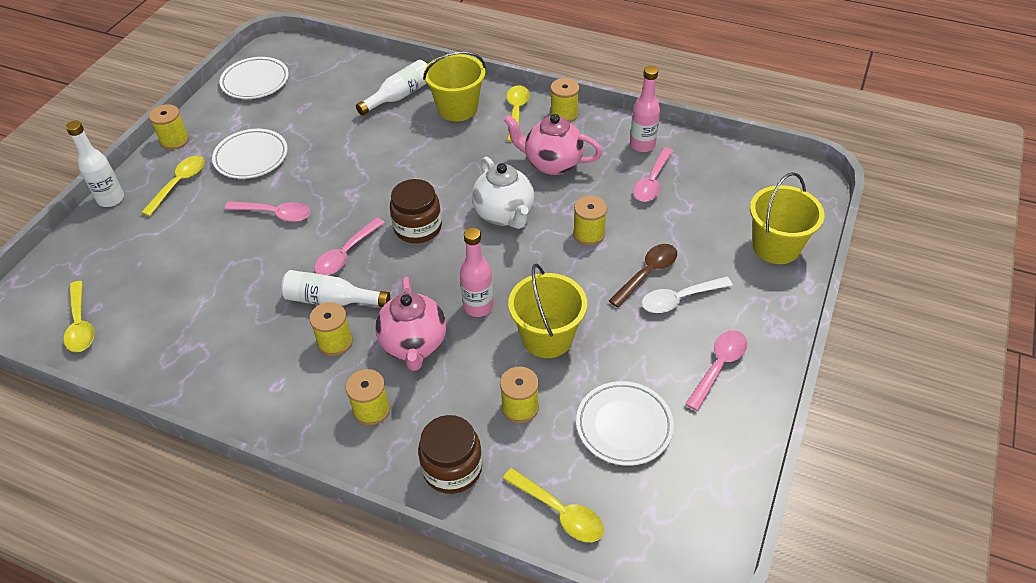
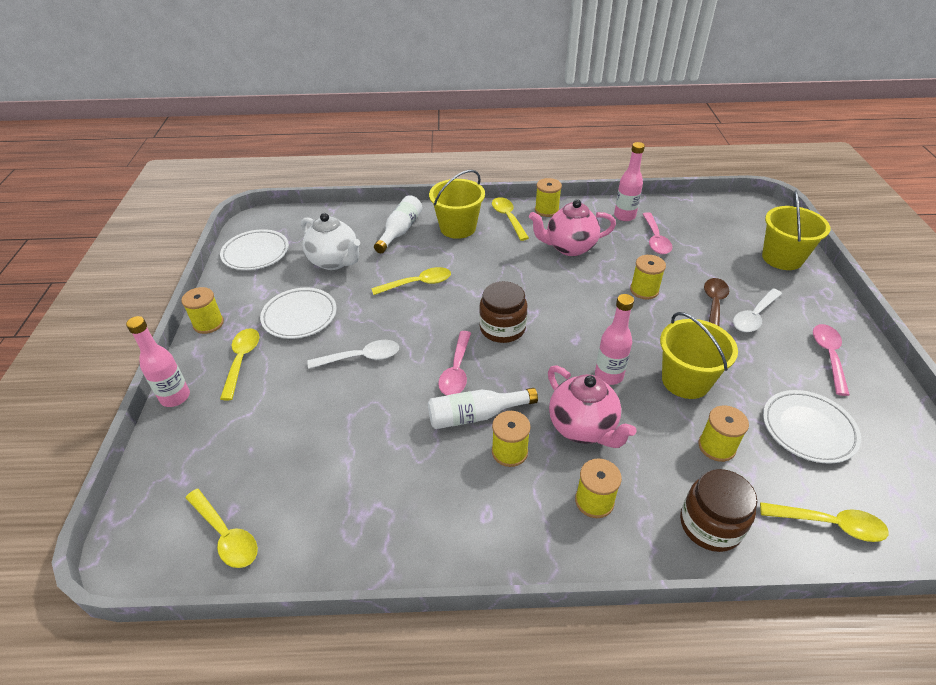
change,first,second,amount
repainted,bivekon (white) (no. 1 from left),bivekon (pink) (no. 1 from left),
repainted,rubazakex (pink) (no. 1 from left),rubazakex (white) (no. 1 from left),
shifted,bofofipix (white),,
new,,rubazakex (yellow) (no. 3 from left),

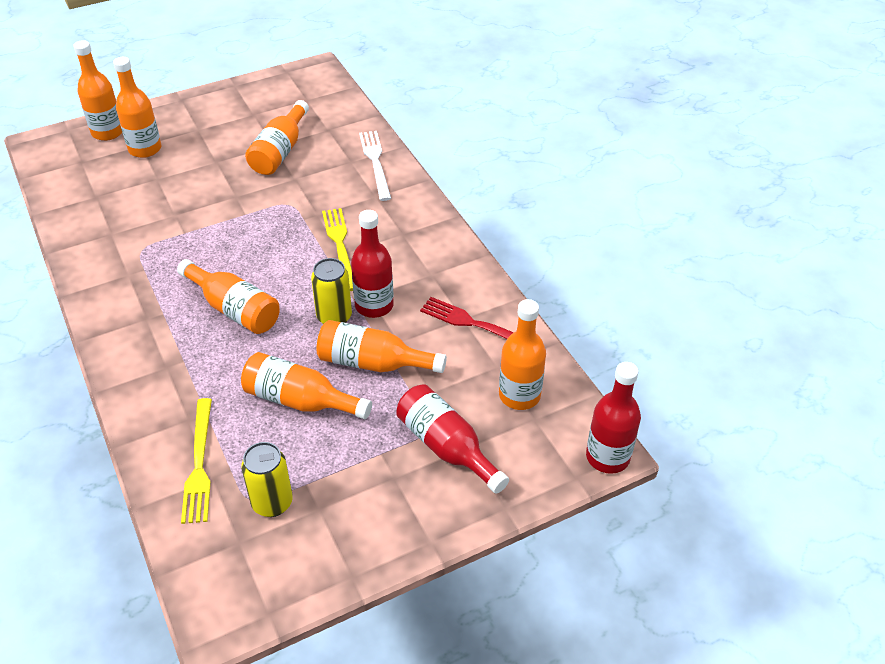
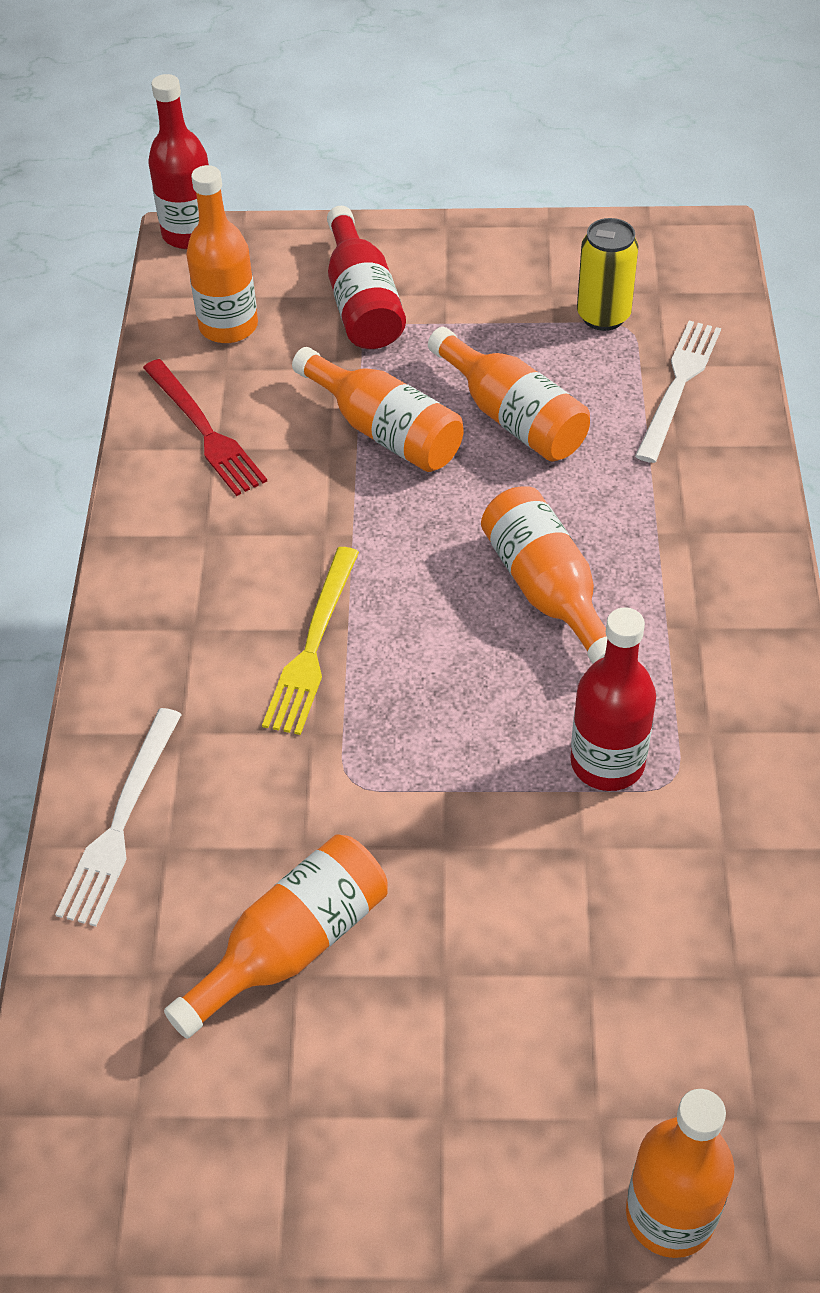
change,first,second,amount
gone,bivekon (orange) (no. 2 from left),,
repainted,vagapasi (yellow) (no. 1 from left),vagapasi (white) (no. 2 from left),
gone,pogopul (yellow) (no. 2 from left),,
shifted,bivekon (red) (no. 1 from left in the first image),bivekon (red) (no. 3 from left),

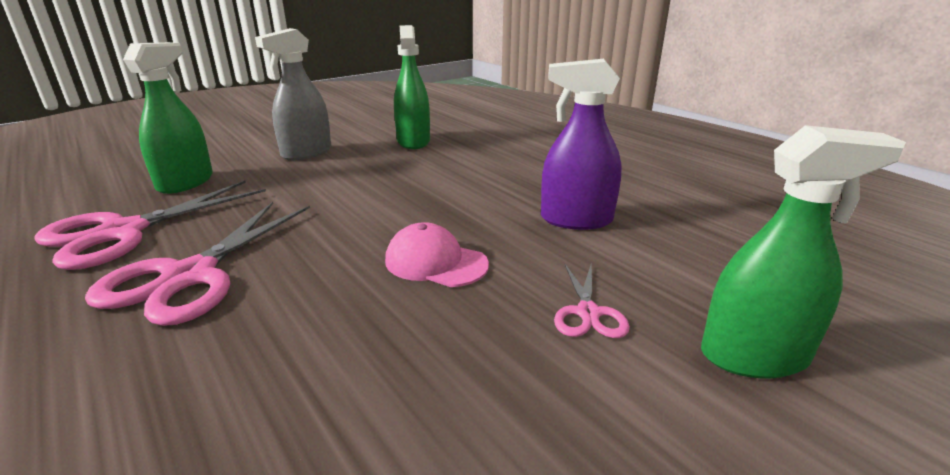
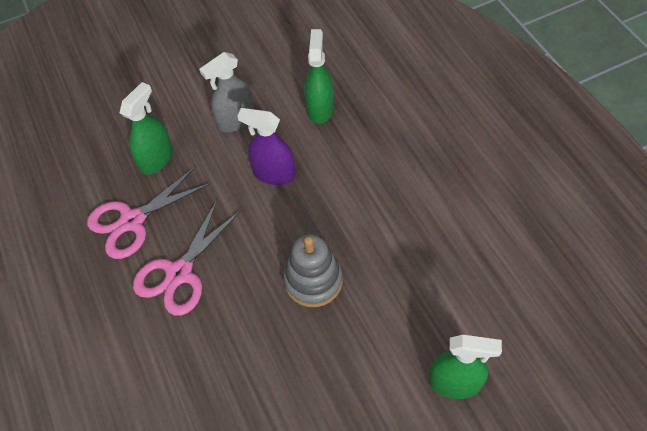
change,first,second,amount
swapped,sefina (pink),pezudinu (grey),
shifted,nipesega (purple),,
gone,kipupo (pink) (no. 3 from left),,

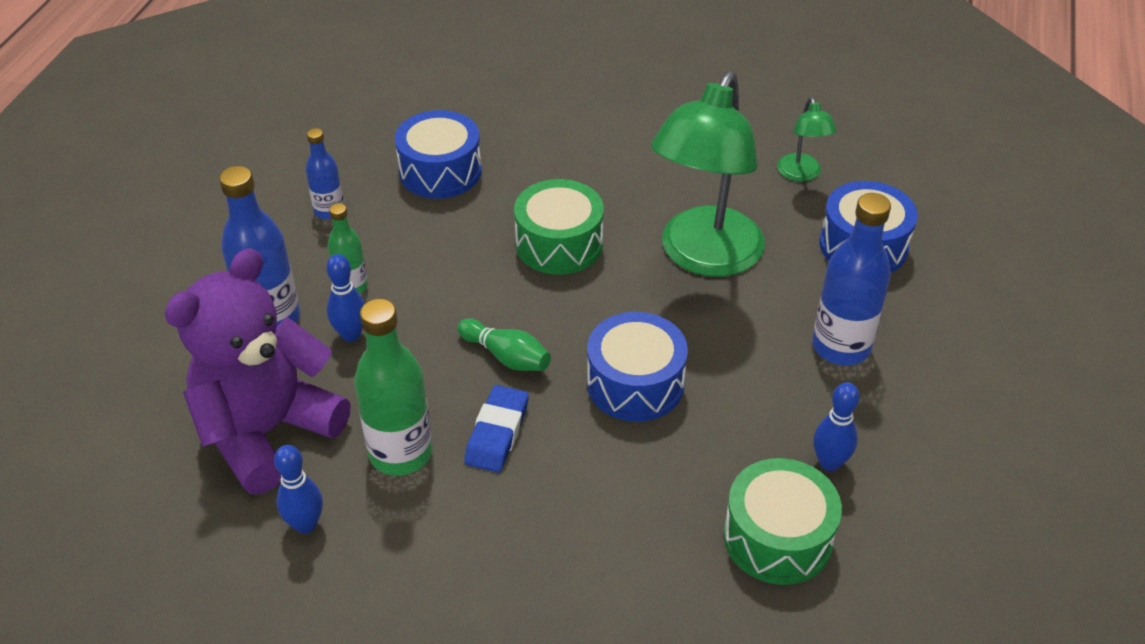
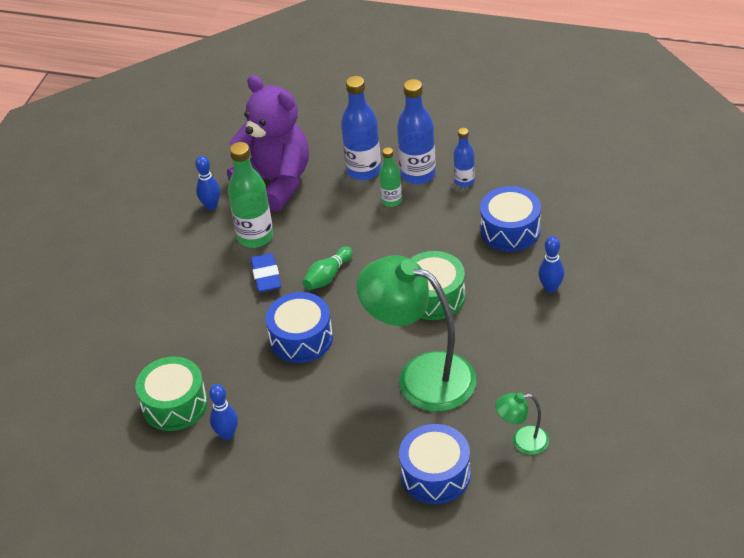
change,first,second,amount
shifted,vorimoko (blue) (no. 2 from left in the first image),vorimoko (blue) (no. 3 from left),
rotated,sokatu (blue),,60 degrees clockwise
shifted,bivekon (blue) (no. 3 from left in the first image),bivekon (blue) (no. 2 from left),

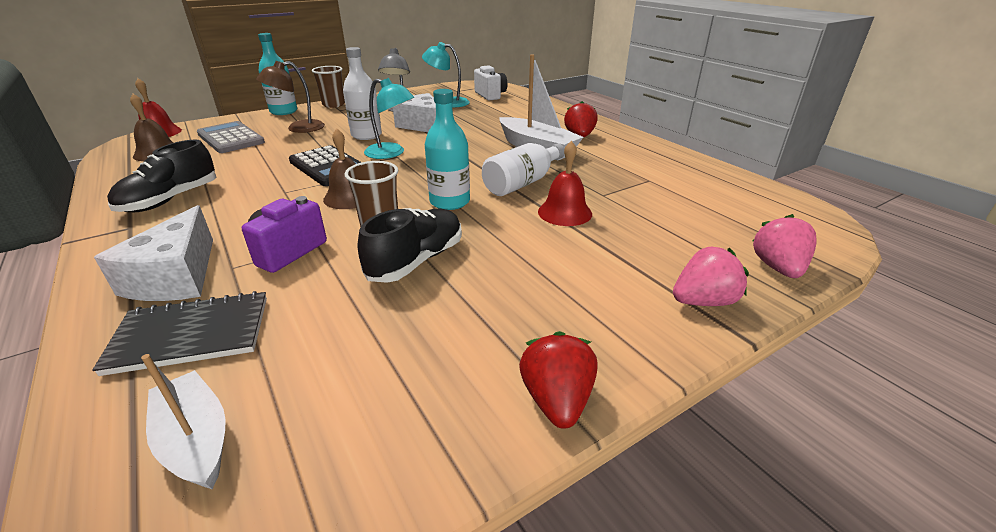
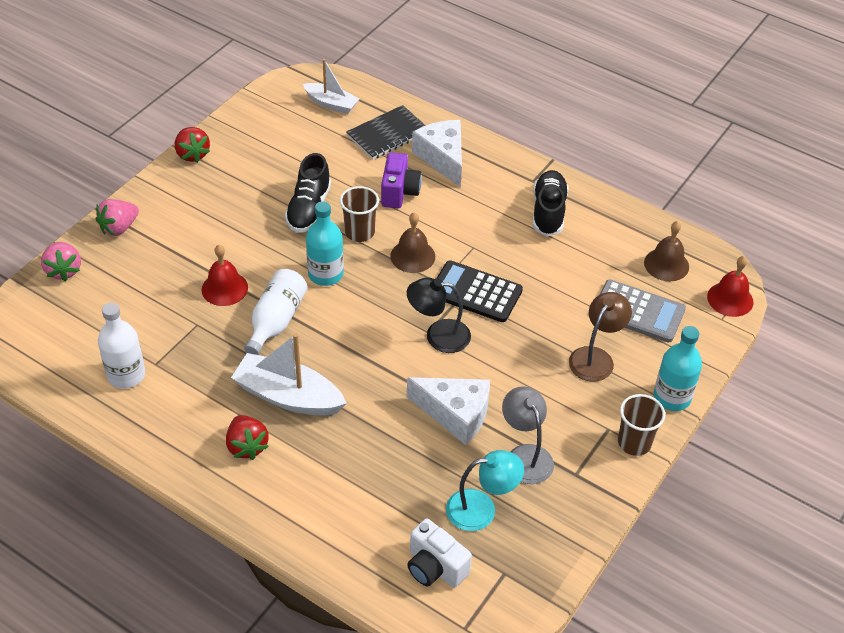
change,first,second,amount
shifted,bivekon (white) (no. 1 from left),,
repainted,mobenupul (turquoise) (no. 1 from left),mobenupul (black),

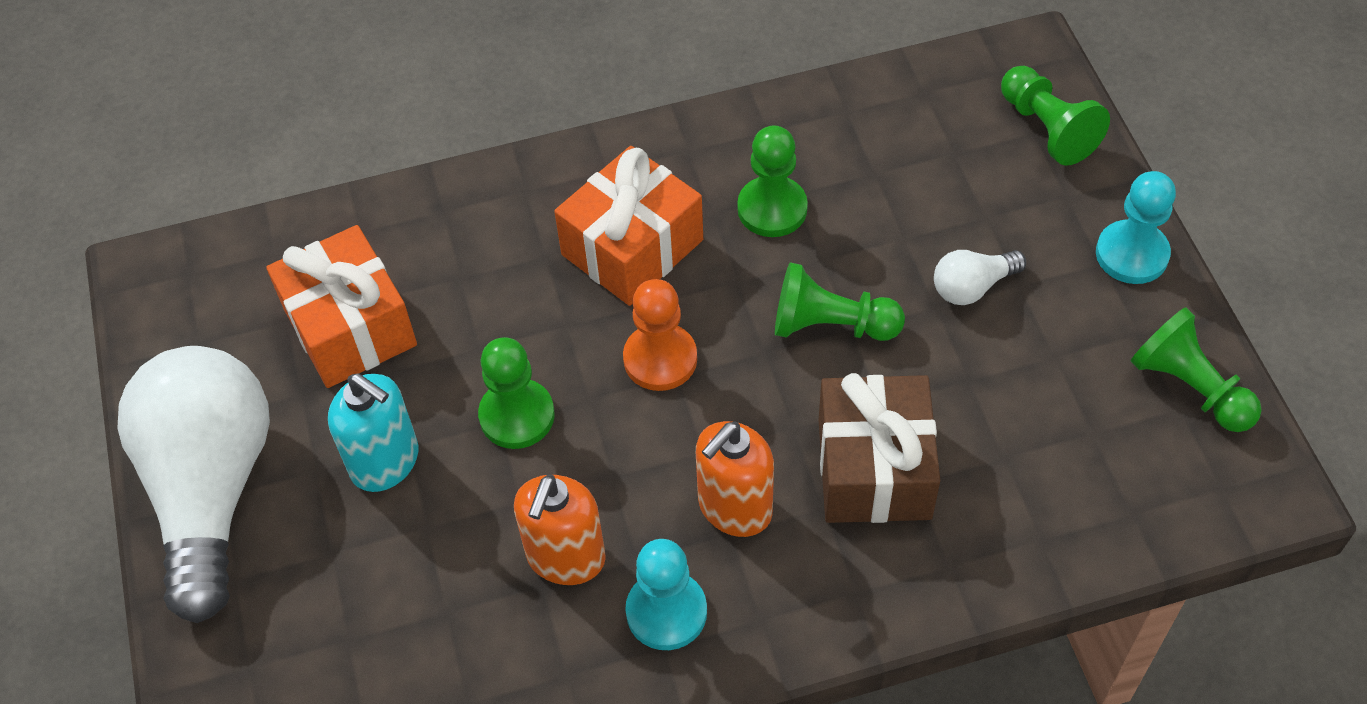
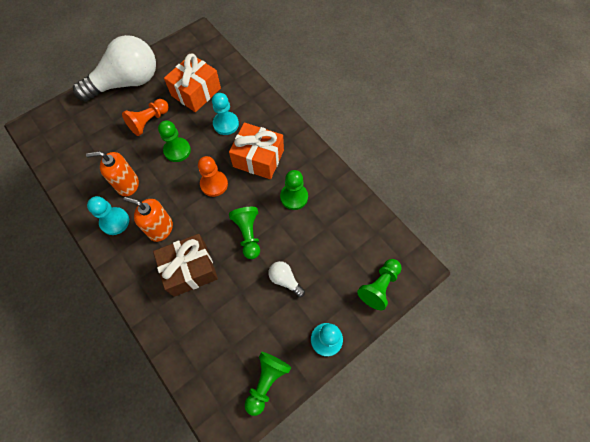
change,first,second,amount
swapped,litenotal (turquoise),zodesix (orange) (no. 1 from left),
new,,zodesix (turquoise) (no. 2 from left),

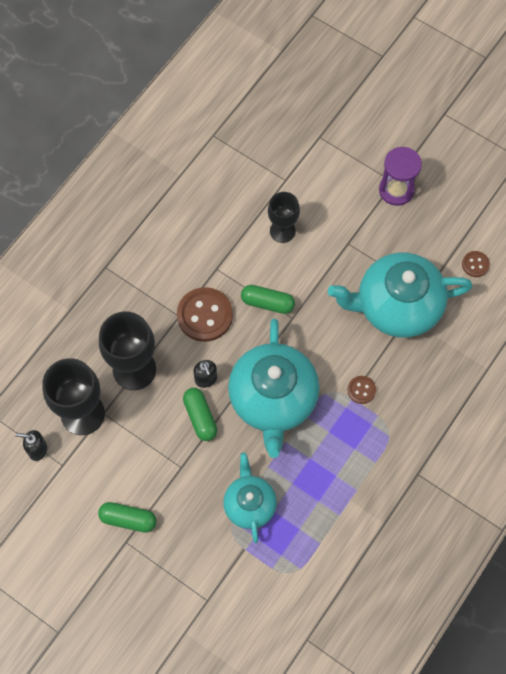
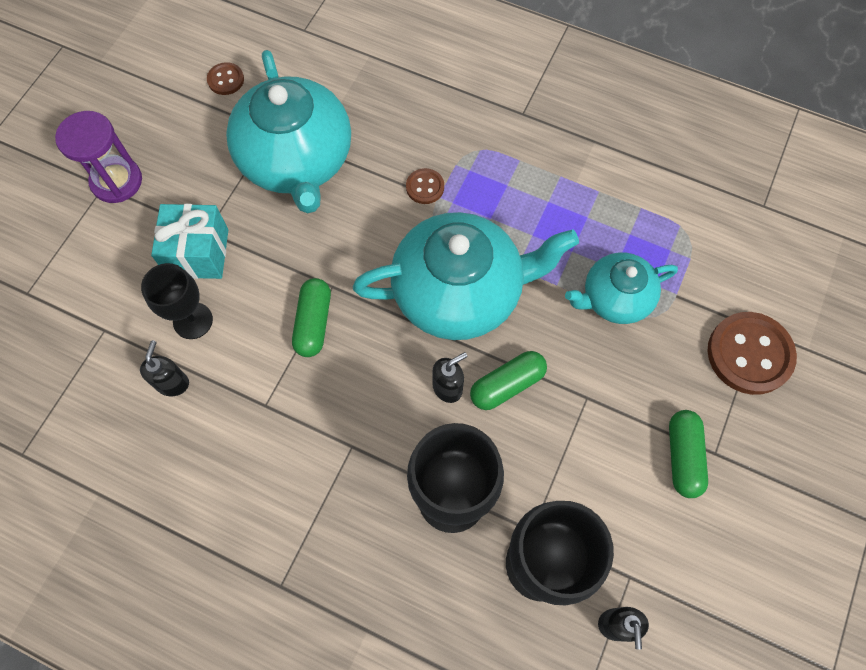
change,first,second,amount
shifted,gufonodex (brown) (no. 1 from left in the first image),gufonodex (brown) (no. 3 from left),
new,,litenotal (black) (no. 1 from left),
new,,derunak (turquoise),

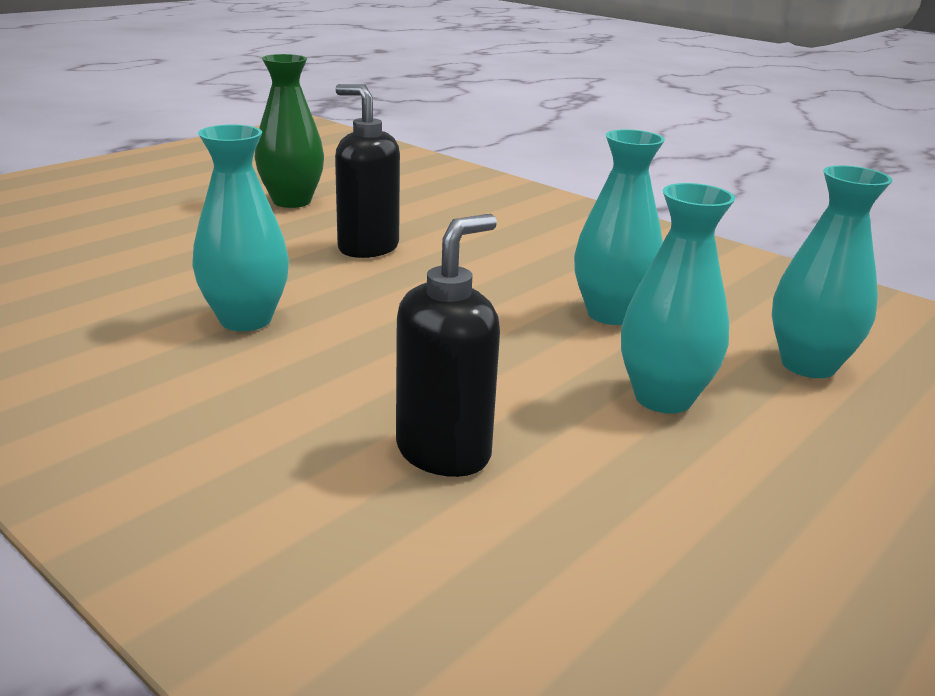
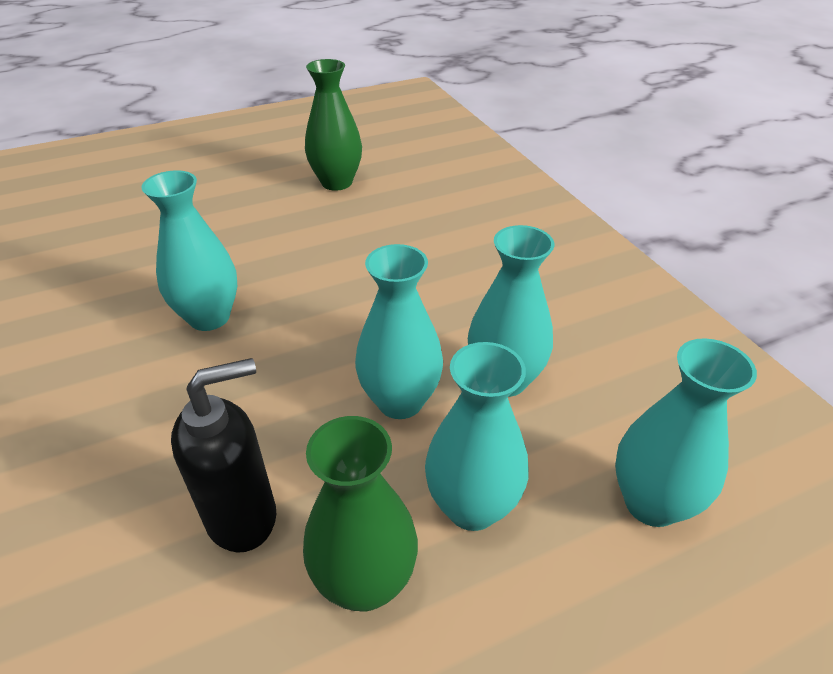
change,first,second,amount
gone,litenotal (black) (no. 1 from left),,
new,,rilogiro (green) (no. 2 from left),
new,,rilogiro (turquoise) (no. 2 from left),

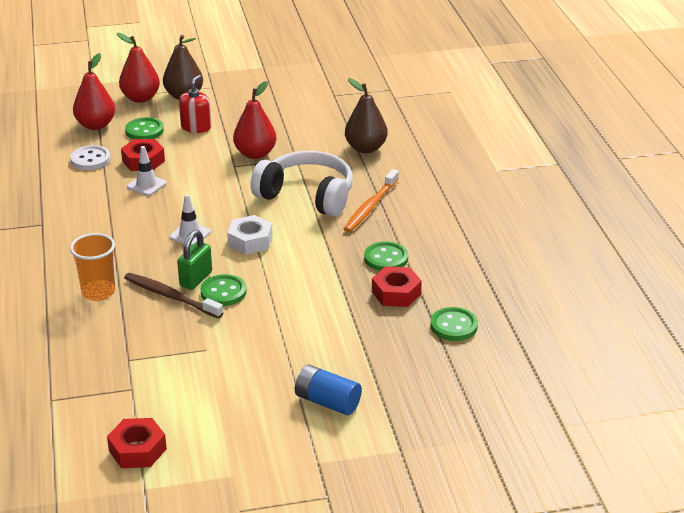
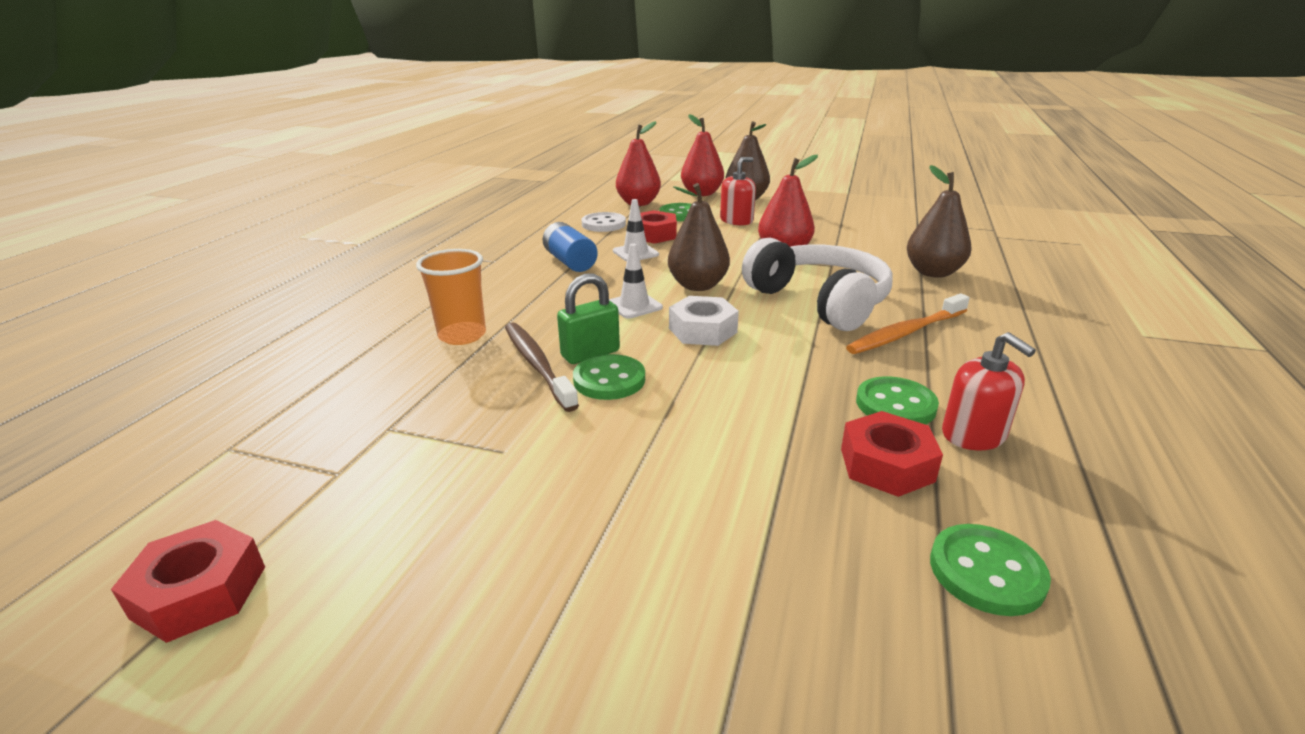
change,first,second,amount
shifted,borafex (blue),,
new,,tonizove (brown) (no. 1 from left),
new,,litenotal (red) (no. 2 from left),

